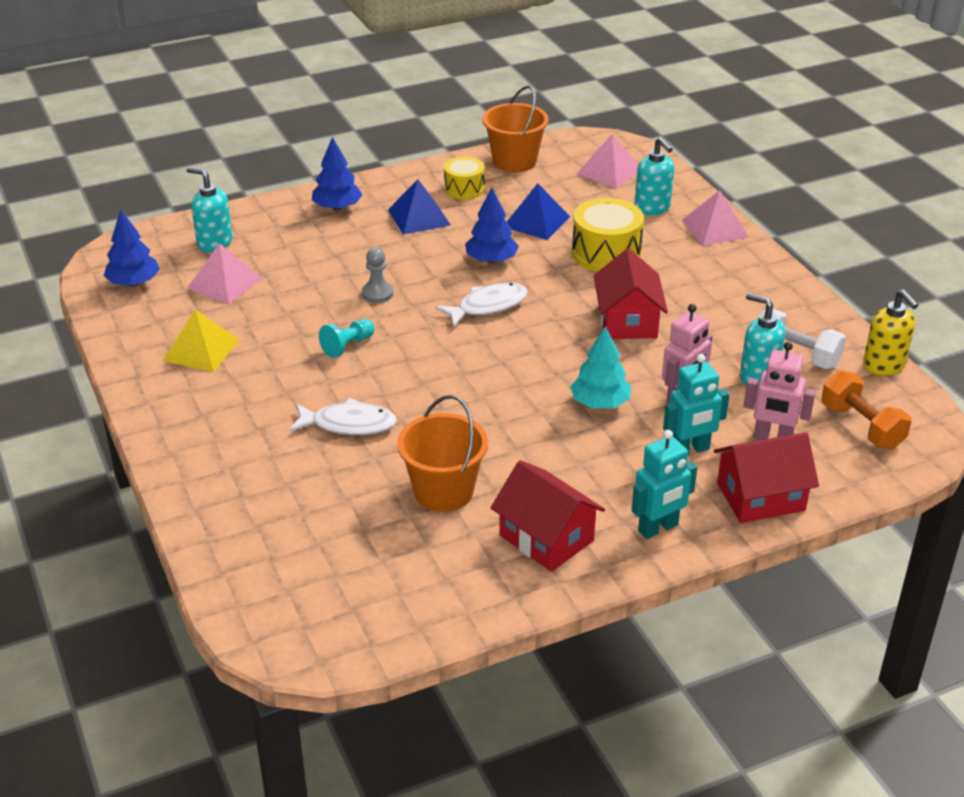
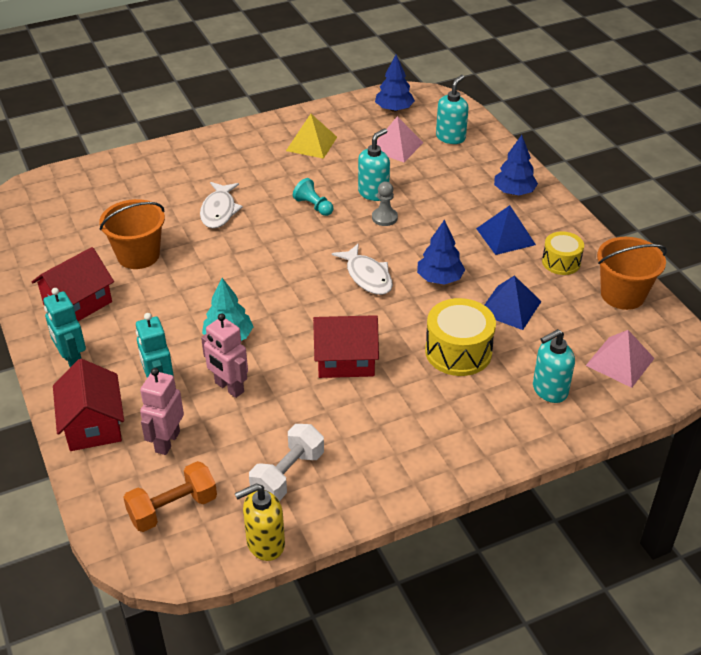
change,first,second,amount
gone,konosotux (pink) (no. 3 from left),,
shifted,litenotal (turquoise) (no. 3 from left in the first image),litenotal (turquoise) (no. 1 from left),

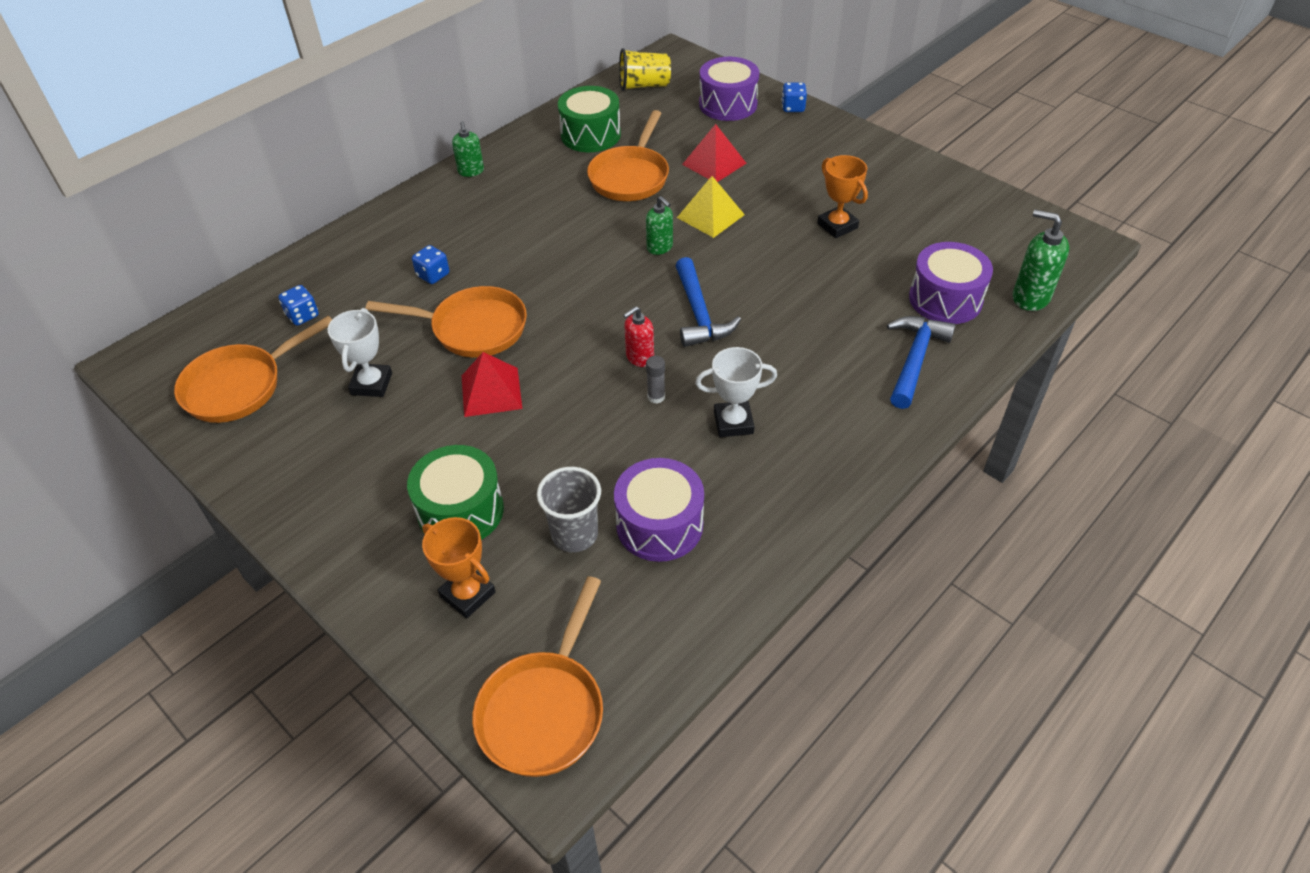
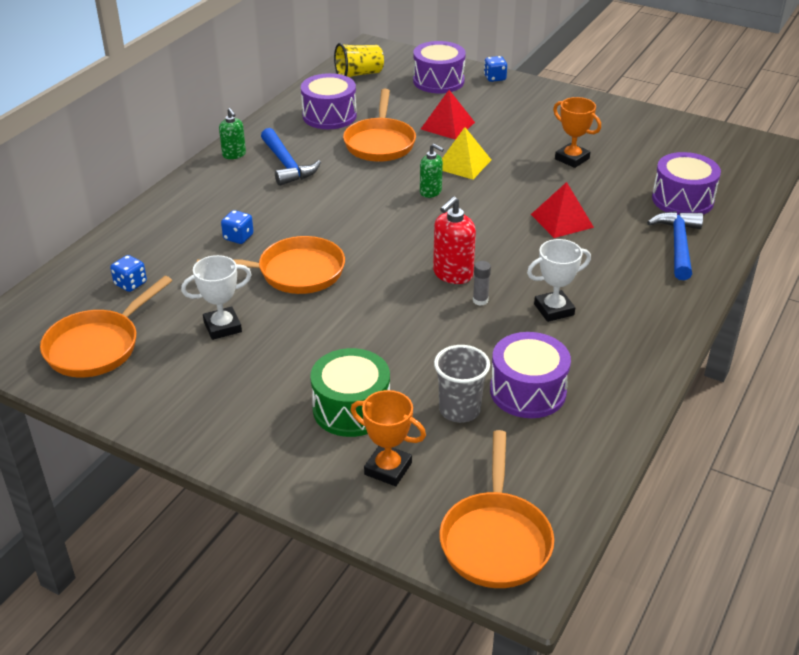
change,first,second,amount
rotated,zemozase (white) (no. 1 from left),,75 degrees clockwise
shifted,konosotux (red) (no. 1 from left in the first image),konosotux (red) (no. 2 from left),
repainted,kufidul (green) (no. 2 from left),kufidul (purple) (no. 1 from left),
scaled,litenotal (red),,x1.51
shifted,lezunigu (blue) (no. 1 from left),,
gone,litenotal (green) (no. 3 from left),,

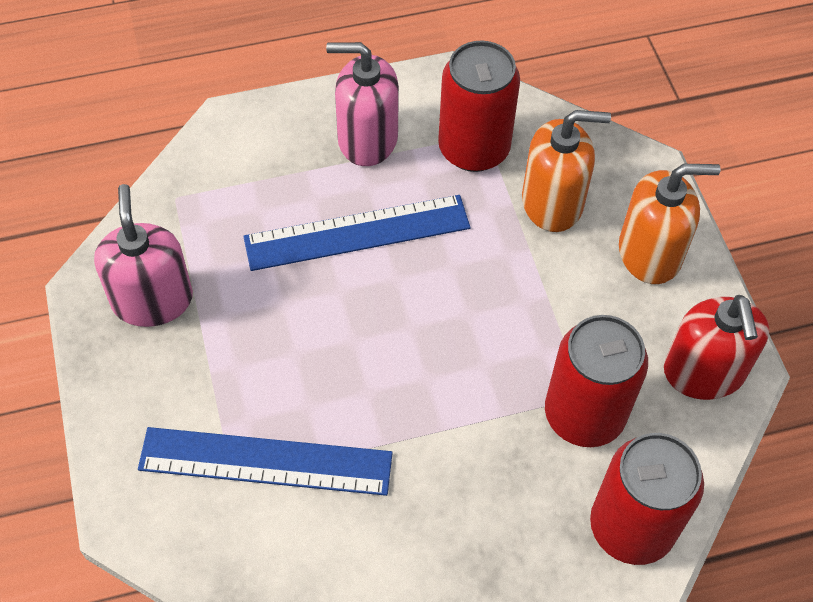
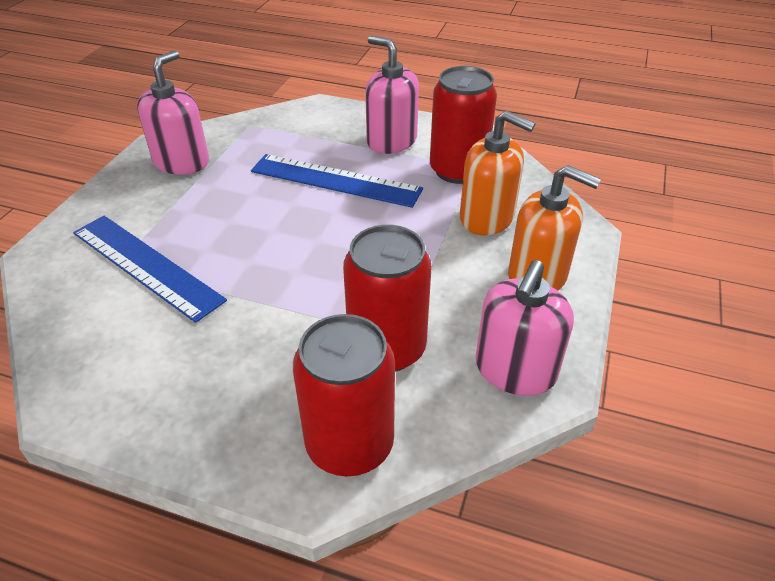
change,first,second,amount
repainted,litenotal (red),litenotal (pink) (no. 3 from left),

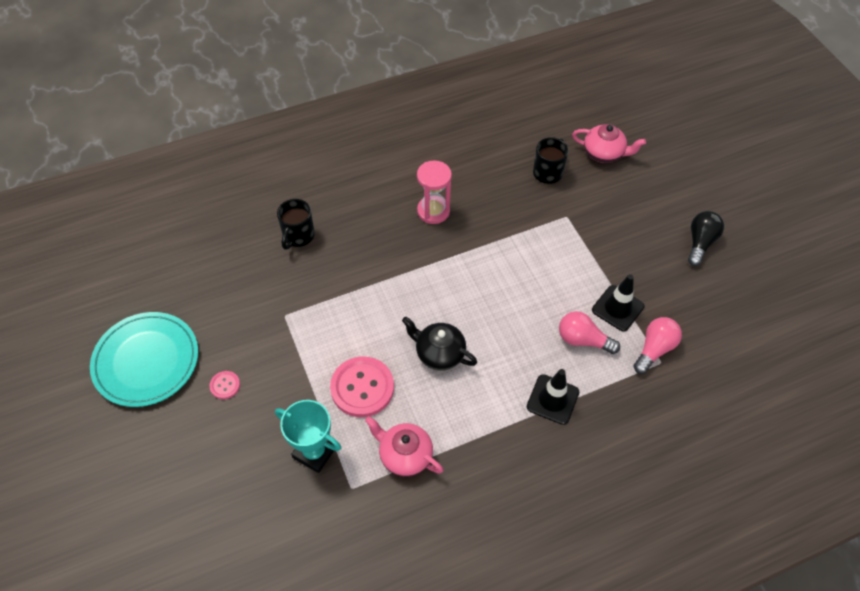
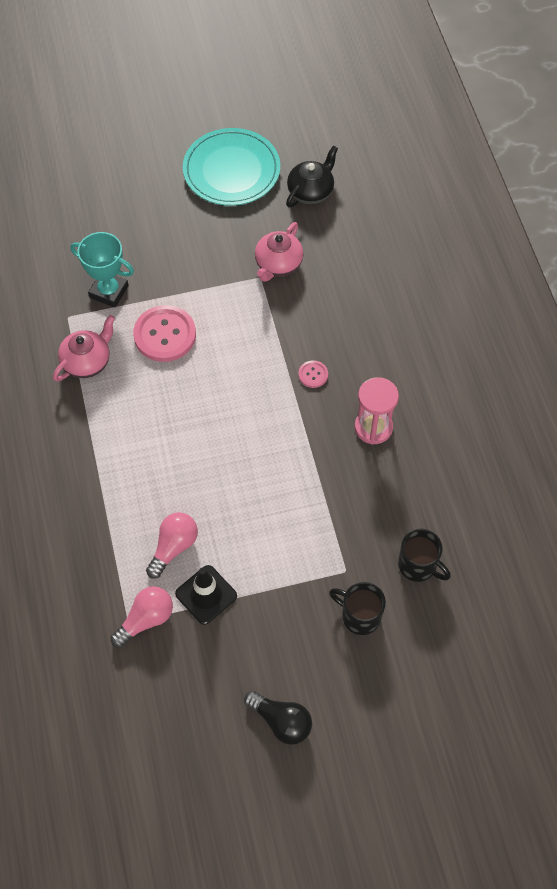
change,first,second,amount
shifted,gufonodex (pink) (no. 1 from left in the first image),gufonodex (pink) (no. 2 from left),
rotated,zemozase (turquoise),,75 degrees clockwise
shifted,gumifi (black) (no. 1 from left),,
shifted,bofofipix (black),,
gone,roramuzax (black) (no. 1 from left),,
shifted,bofofipix (pink) (no. 2 from left),,
rotated,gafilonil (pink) (no. 2 from left in the first image),gafilonil (pink) (no. 1 from left),90 degrees counterclockwise

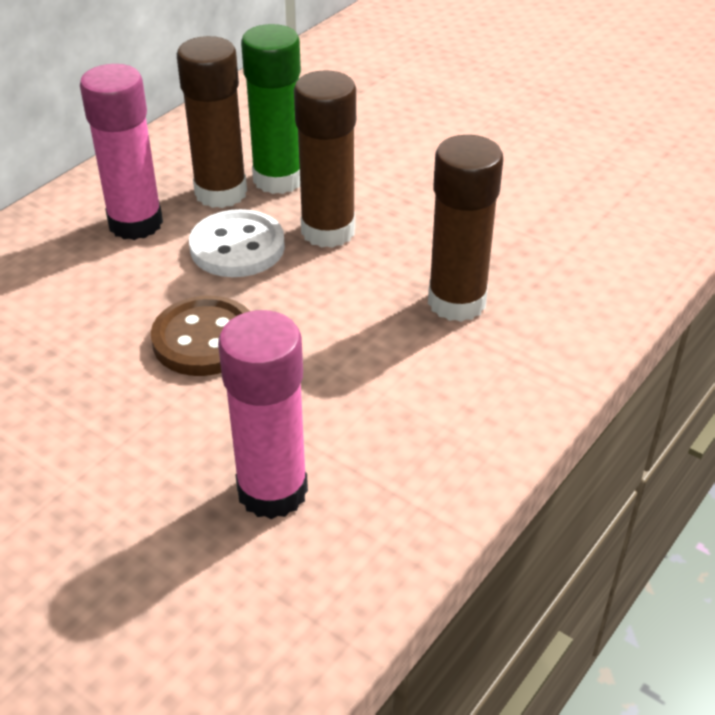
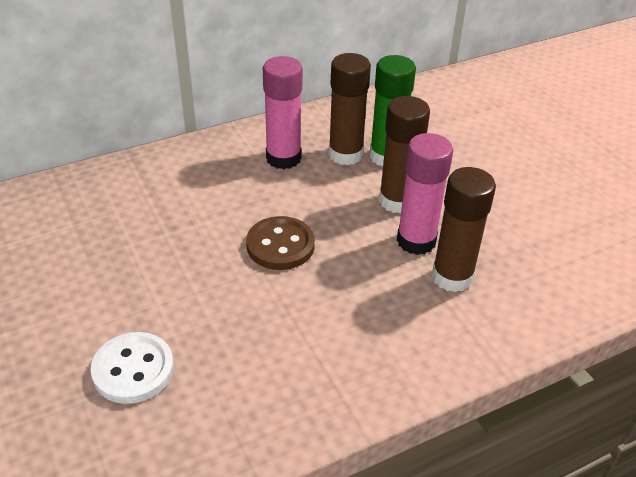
change,first,second,amount
shifted,gufonodex (white),,
shifted,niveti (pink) (no. 2 from left),,

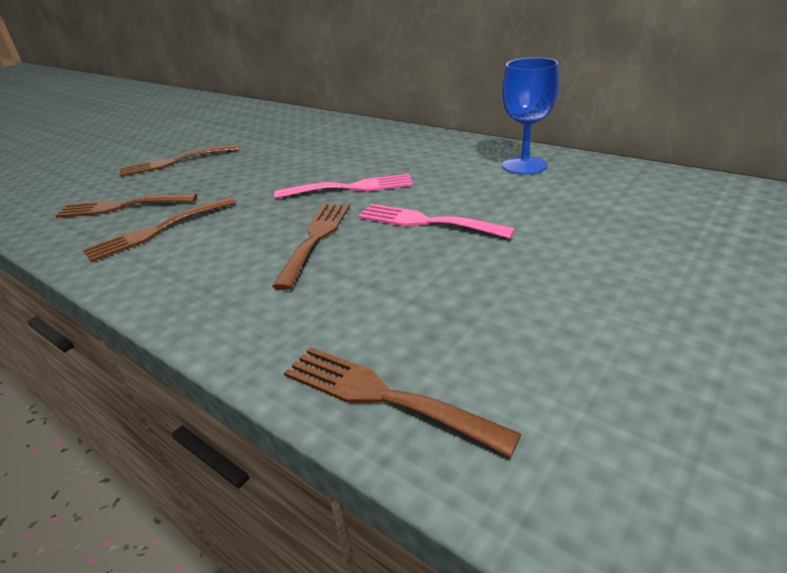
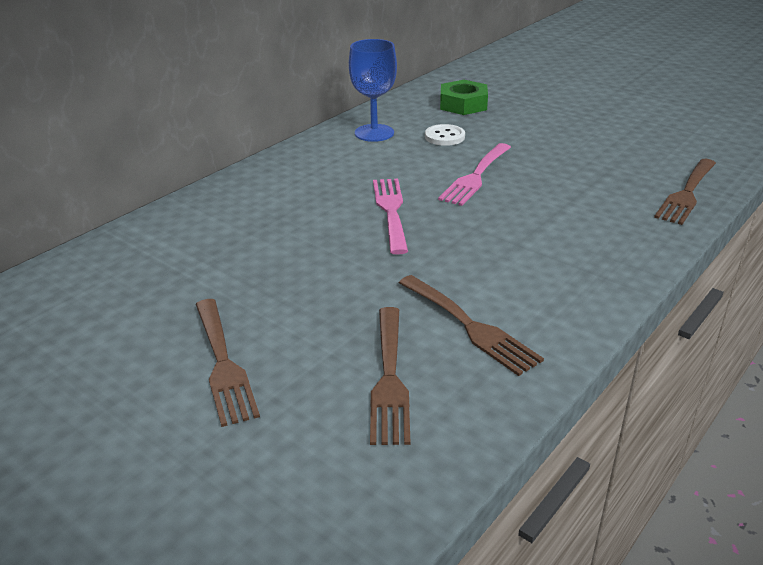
change,first,second,amount
gone,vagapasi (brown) (no. 4 from left),,
new,,gufonodex (white),
new,,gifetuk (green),

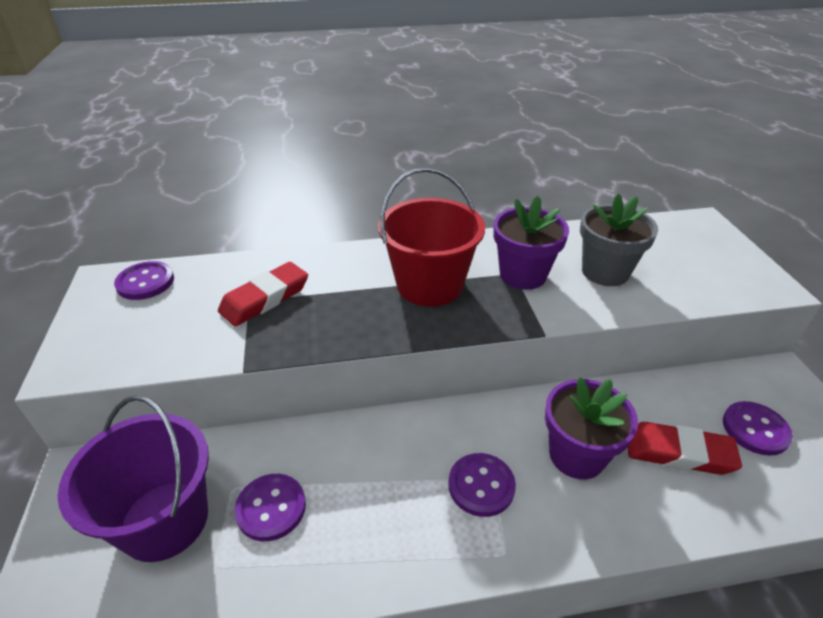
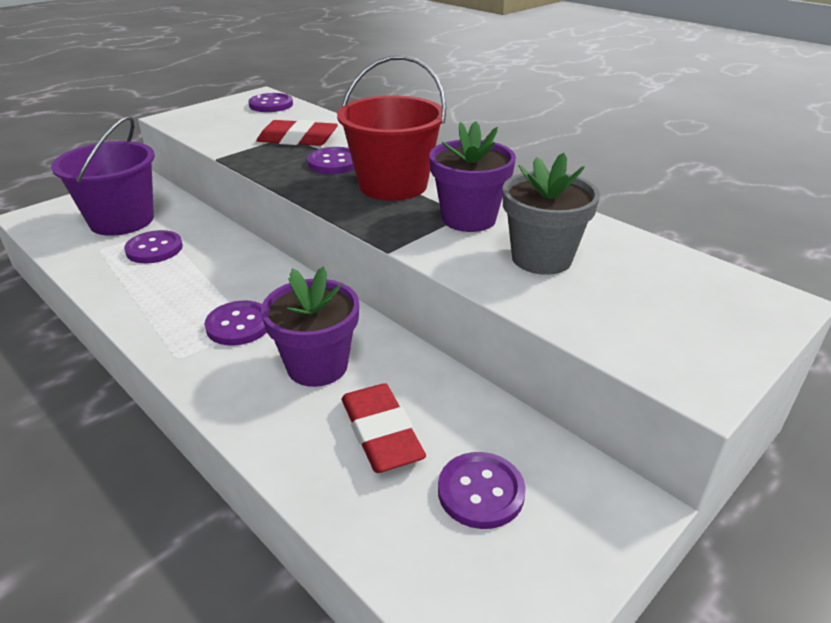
change,first,second,amount
new,,gufonodex (purple) (no. 4 from left),

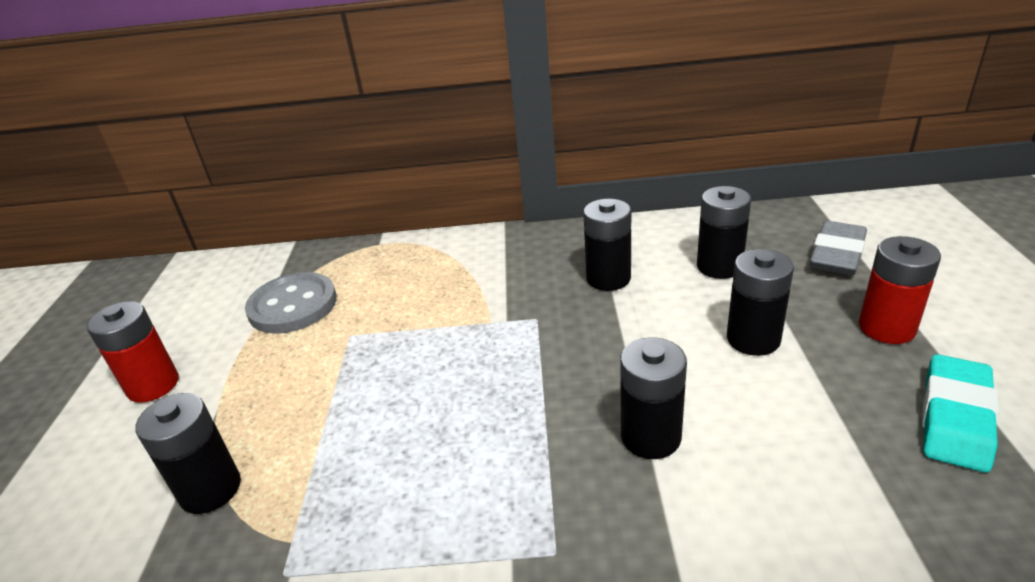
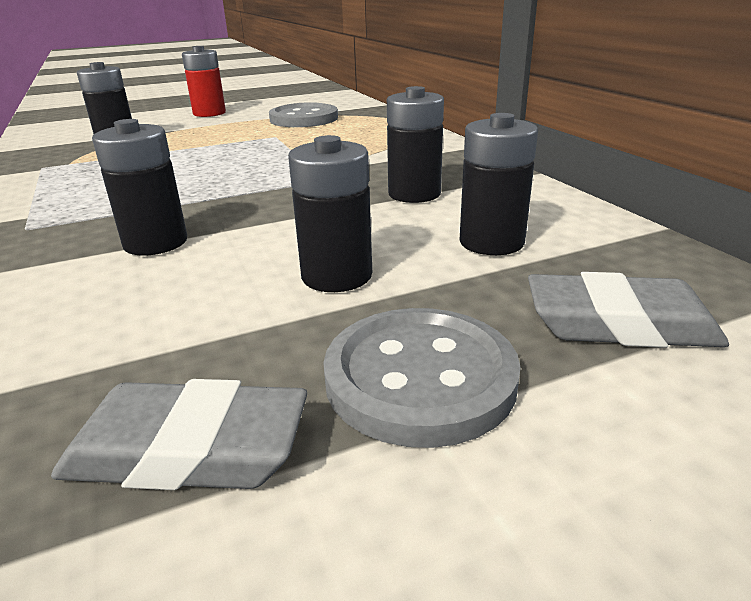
change,first,second,amount
swapped,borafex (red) (no. 2 from left),gufonodex (grey) (no. 2 from left),
repainted,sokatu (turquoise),sokatu (grey) (no. 1 from left),

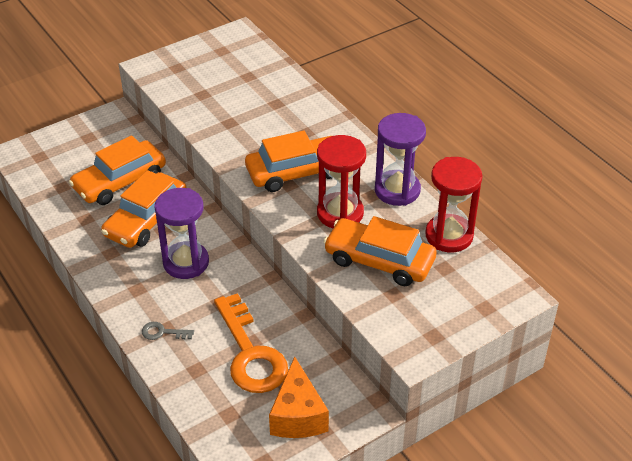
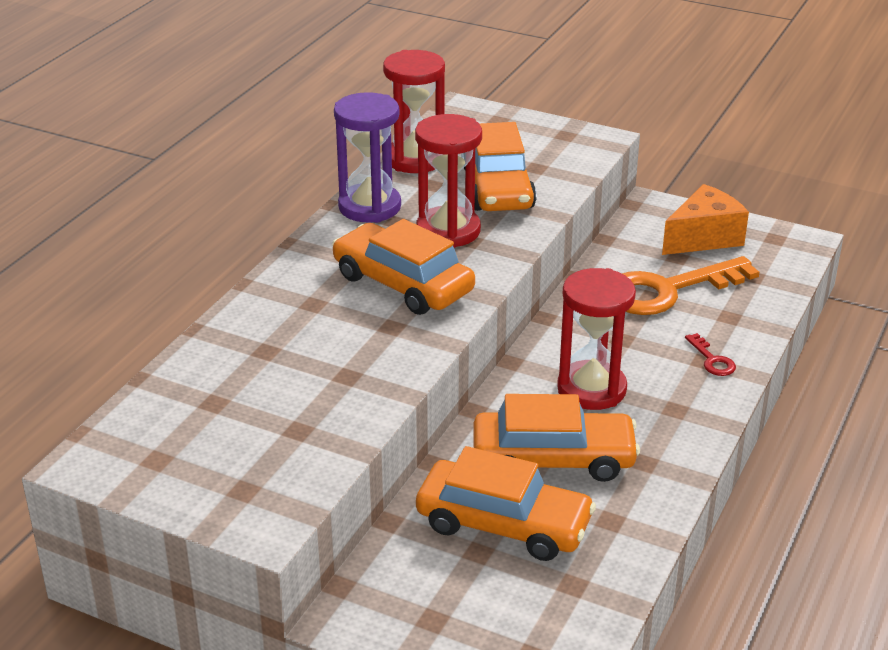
change,first,second,amount
repainted,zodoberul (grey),zodoberul (red),
repainted,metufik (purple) (no. 1 from left),metufik (red) (no. 3 from left),
rotated,zodoberul (orange),,150 degrees counterclockwise

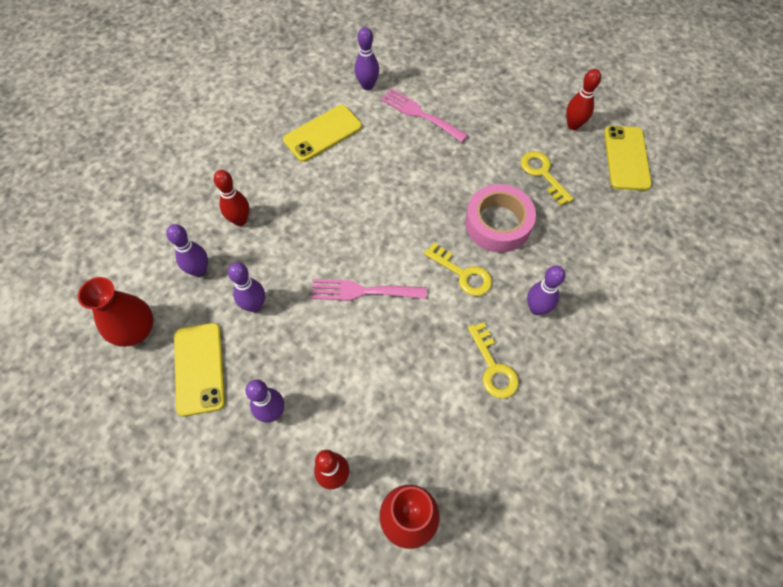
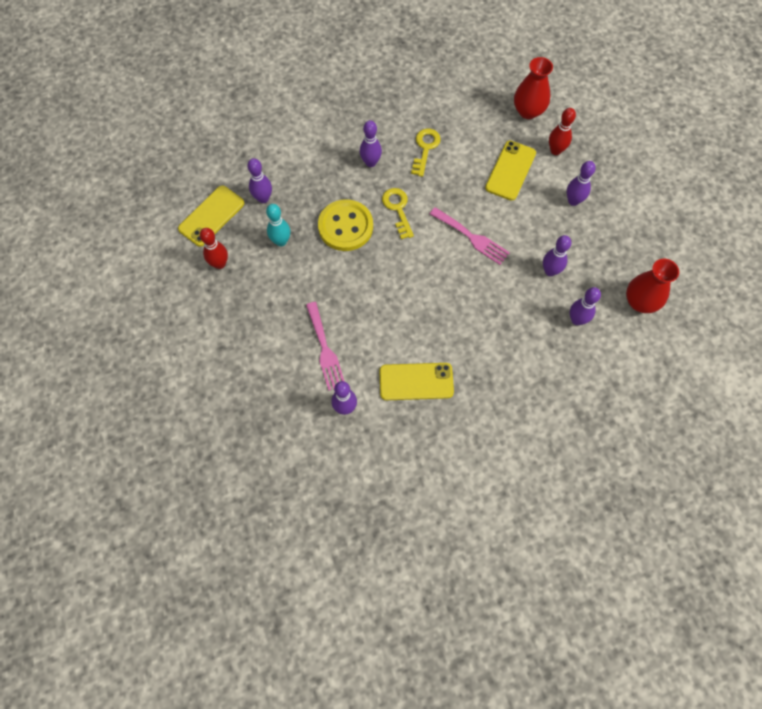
change,first,second,amount
shifted,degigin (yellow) (no. 1 from left in the first image),degigin (yellow) (no. 3 from left),
gone,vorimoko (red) (no. 1 from left),,
swapped,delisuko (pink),gufonodex (yellow),
swapped,zodoberul (yellow) (no. 3 from left),vorimoko (turquoise),
new,,vorimoko (purple) (no. 1 from left),

